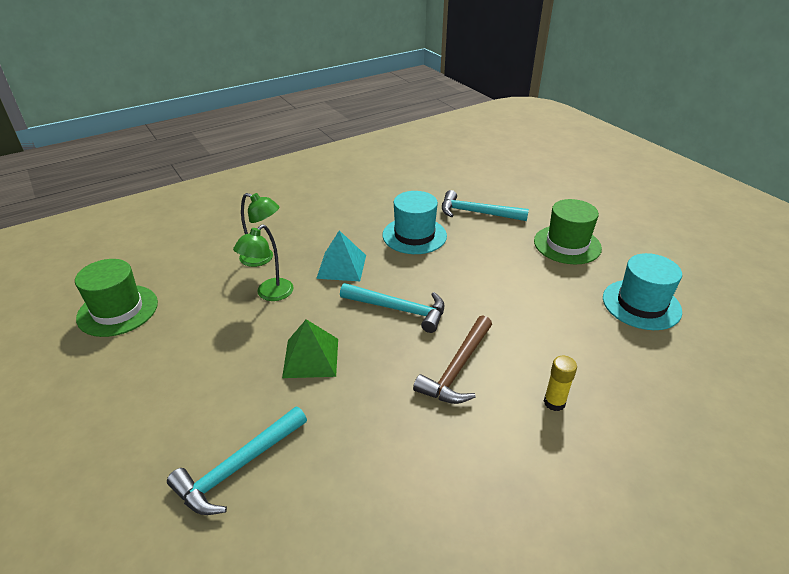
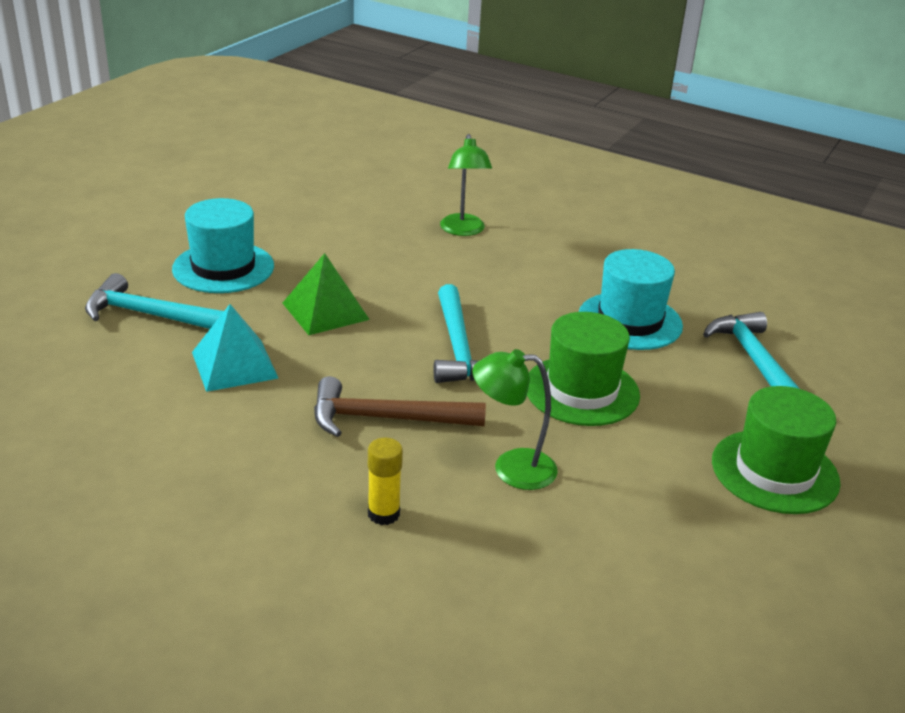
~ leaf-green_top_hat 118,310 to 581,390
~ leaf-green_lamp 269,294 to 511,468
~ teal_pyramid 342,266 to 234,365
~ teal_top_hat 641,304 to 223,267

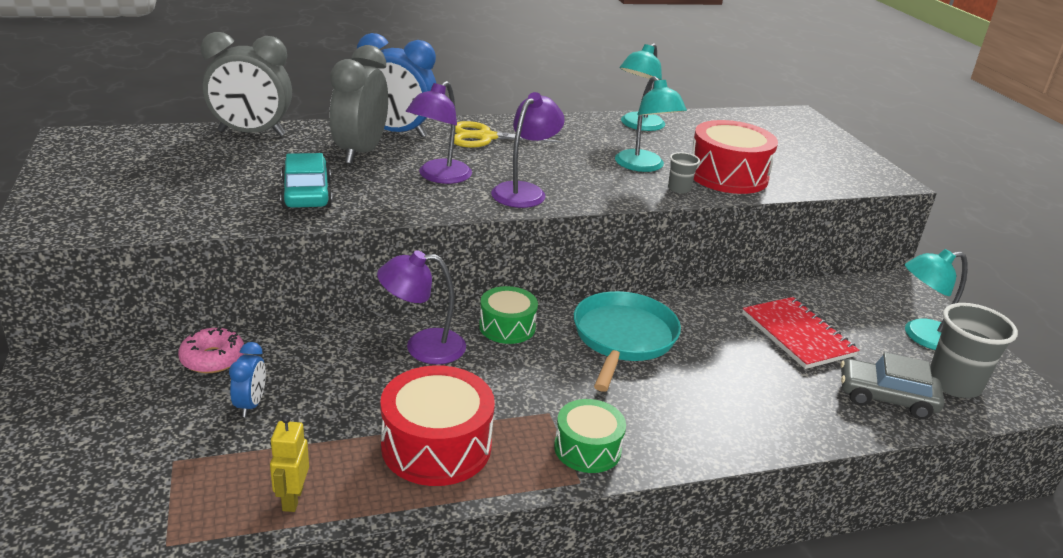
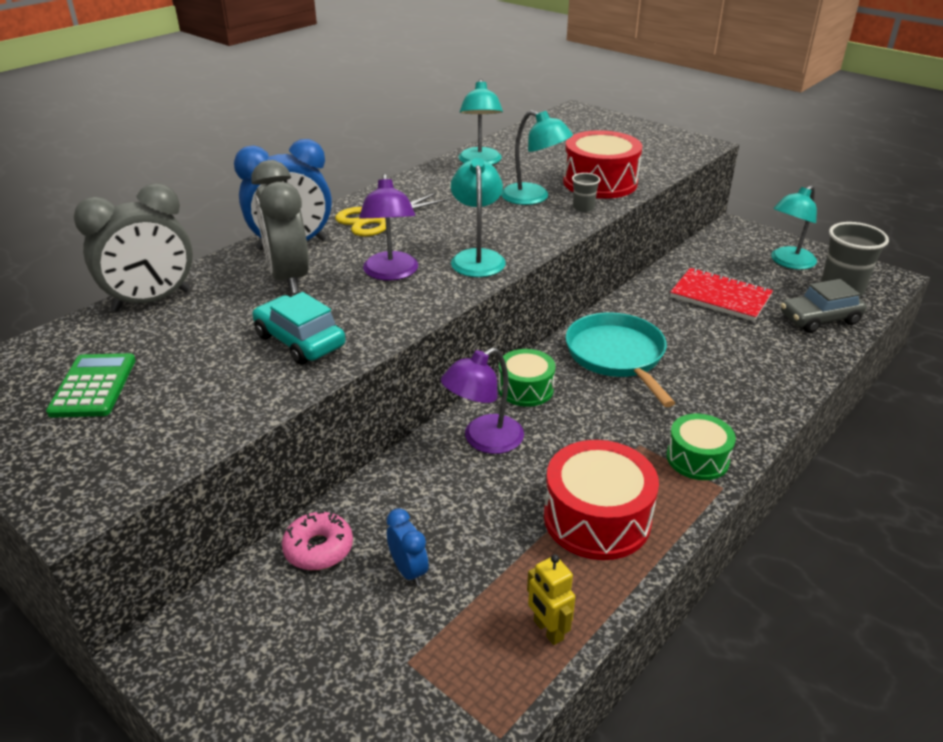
~ royal_purple_lamp 524,191 to teal_lamp 477,258
+ leaf-green_pocket_calculator 93,386

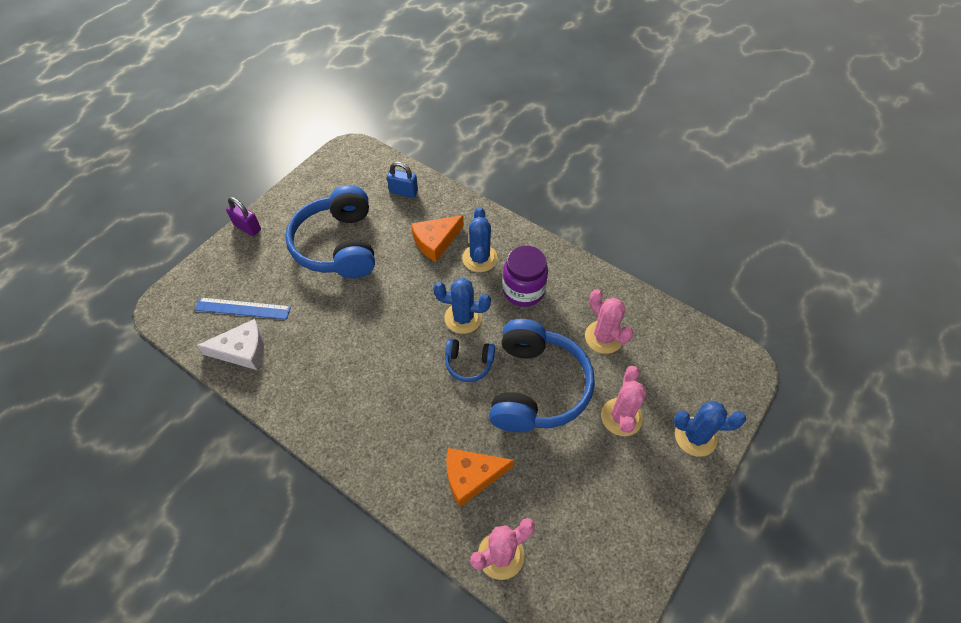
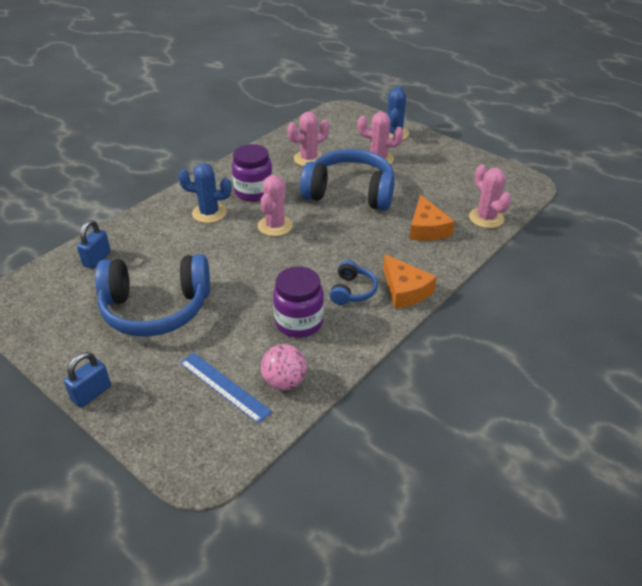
~ royal_blue_ruler 243,308 = 224,387 60 degrees counterclockwise
~ white_piece_of_cheese 242,350 to rosy_play_ball 284,382
~ royal_purple_small_lock 247,227 to royal_blue_small_lock 92,393
~ orange_piece_of_cheese 436,241 to 405,290
~ royal_blue_prickly_plant 463,318 to rosy_prickly_plant 275,226
~ royal_blue_headphones 469,363 to 352,291
+ royal_purple_jam_jar 299,322

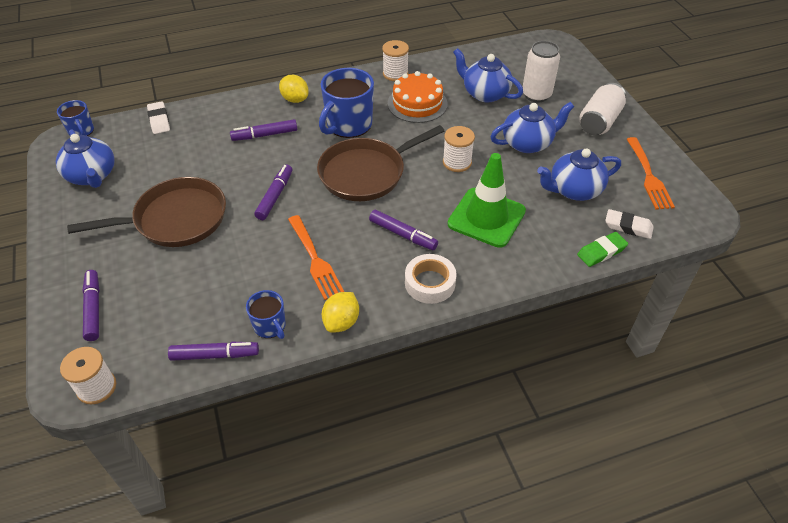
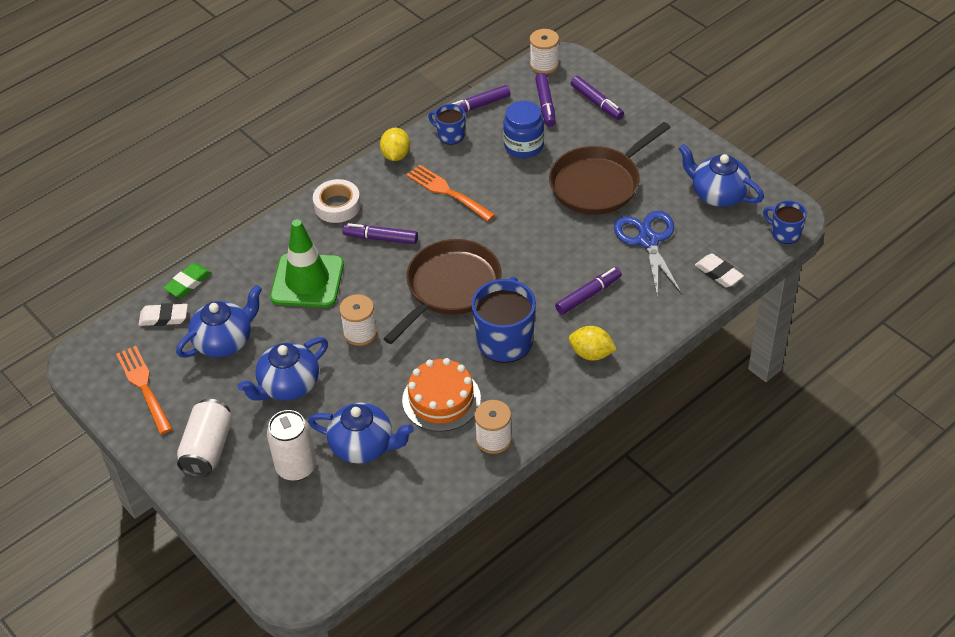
~ royal_purple_felt_pen 275,196 to 545,104
+ royal_blue_jam_jar 524,146
+ royal_blue_shears 648,241

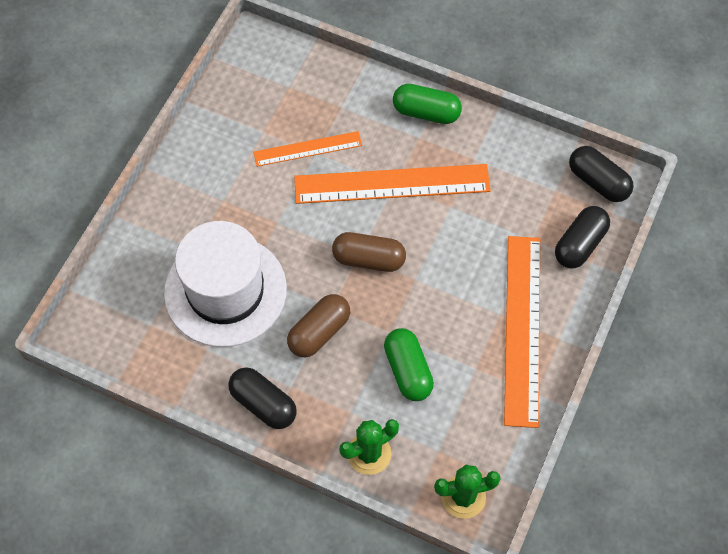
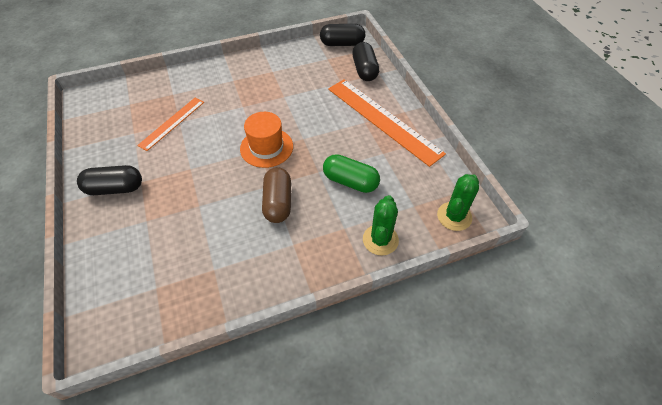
- white_top_hat 225,290
~ black_capsule 263,404 to 115,188
- orange_ruler 392,184
~ dark_brown_capsule 369,259 to orange_top_hat 266,147
- leaf-green_capsule 426,112

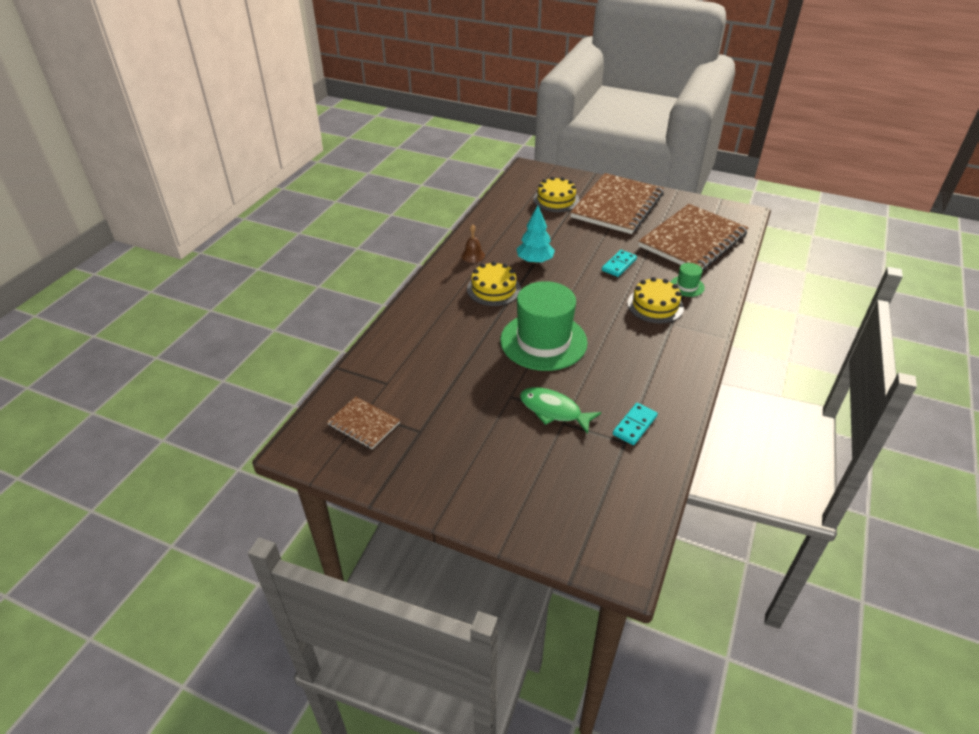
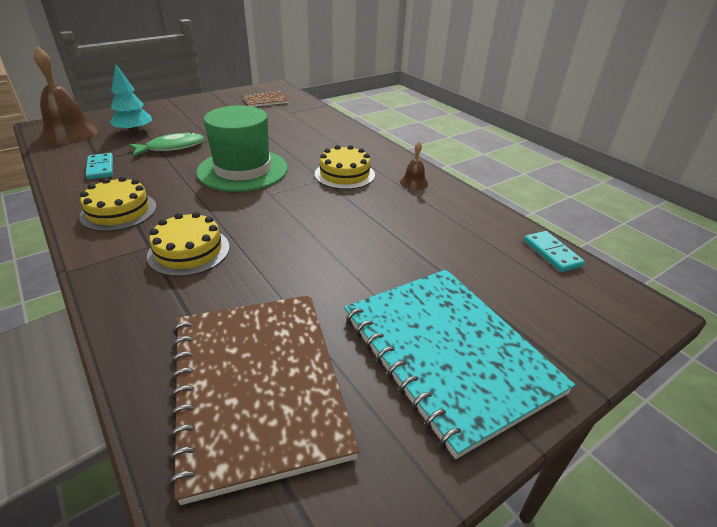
~ teal_toy_tree 534,261 to 134,132
~ bright_yellow_layer_cake 556,200 to 119,211
~ dark_brown_notebook 617,205 to teal_notebook 448,353
~ teal_domino 619,265 to 552,253
- leaf-green_top_hat 687,286
+ dark_brown_hand_bell 69,133

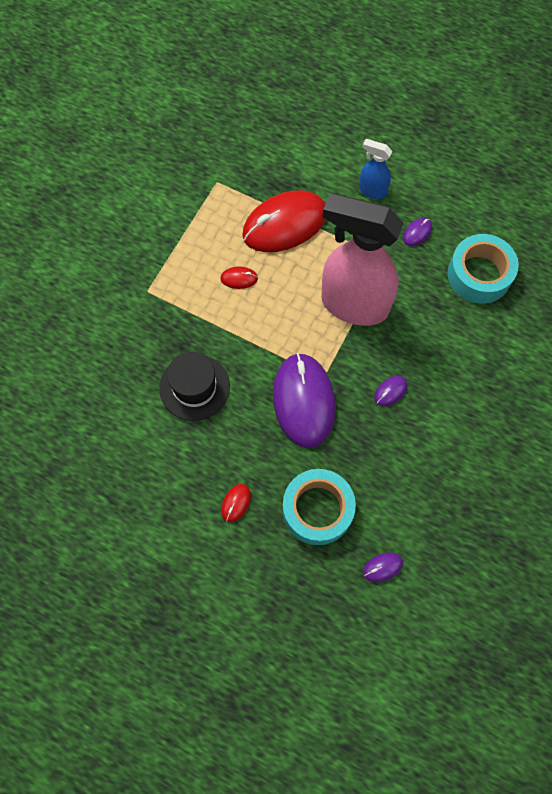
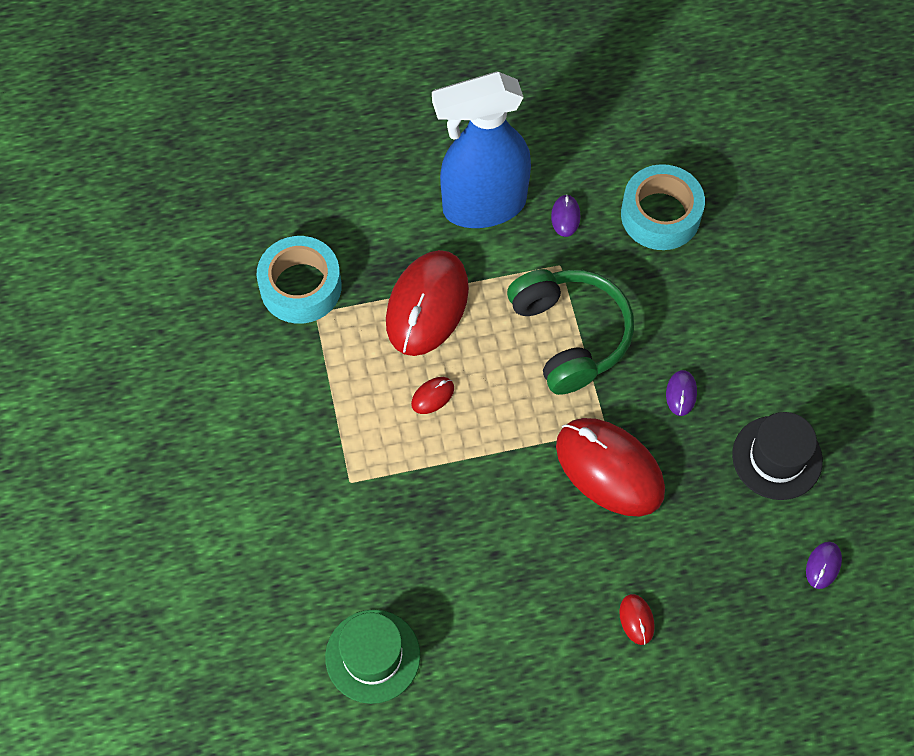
~ black_top_hat 194,387 to 777,457
~ royal_purple_PC_mouse 304,401 to red_PC_mouse 609,468
~ teal_roll_of_tape 317,509 to 301,287
~ rosy_sprayer 353,304 to leaf-green_headphones 569,335
~ royal_blue_sprayer 372,190 = 483,206 x2.25
+ leaf-green_top_hat 372,656

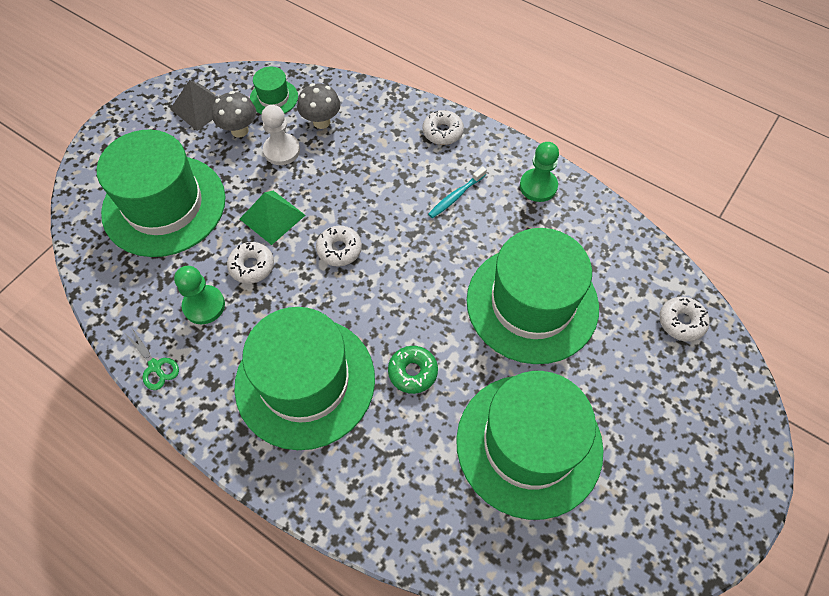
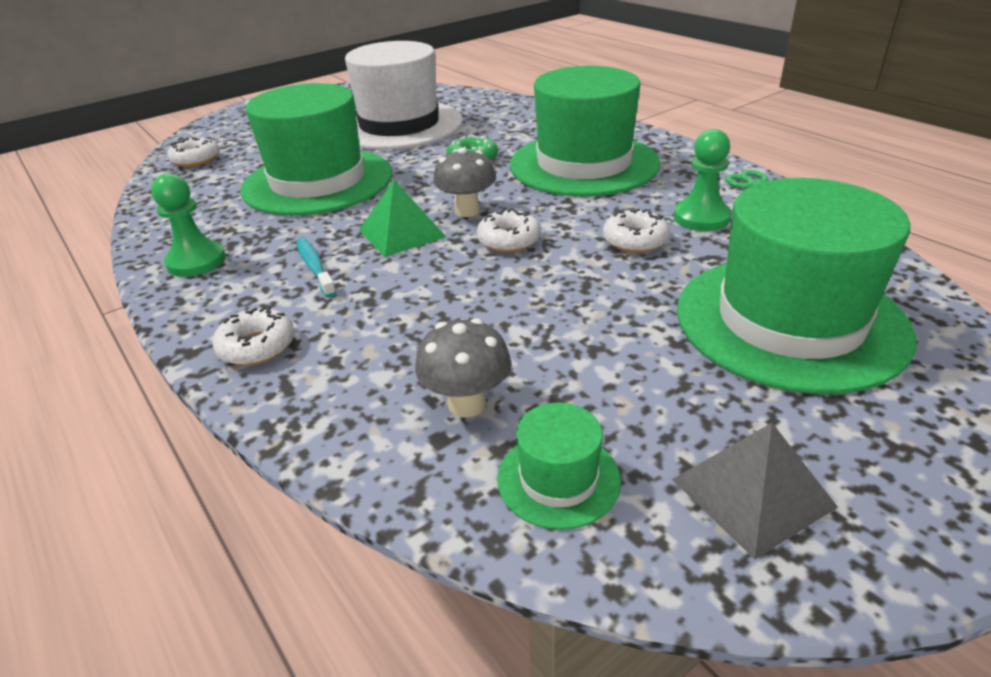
~ ash-grey_mushroom 239,130 to 467,211
~ leaf-green_pyramid 272,217 to 402,233
- white_chess_pawn 282,150
~ teal_toothbrush 455,196 = 315,267 90 degrees counterclockwise
~ leaf-green_top_hat 529,444 to white_top_hat 399,125

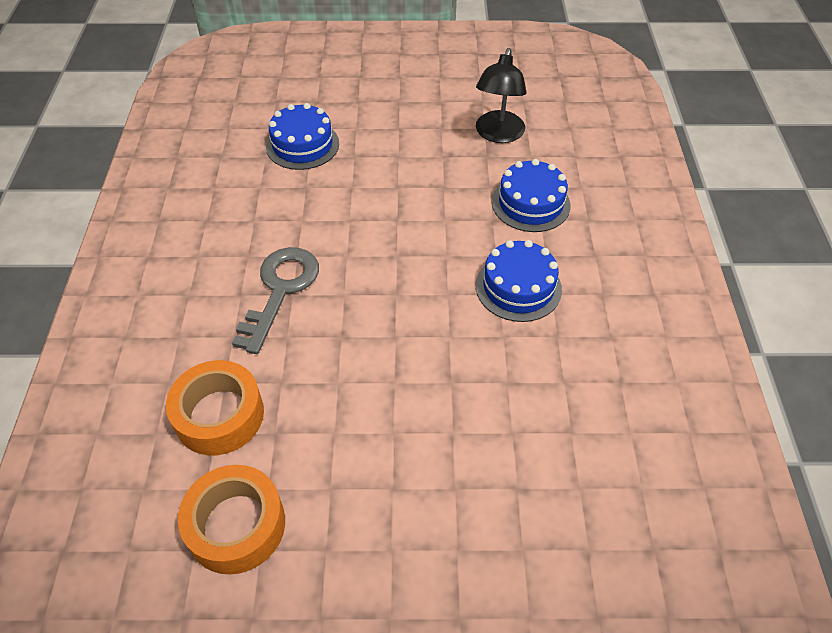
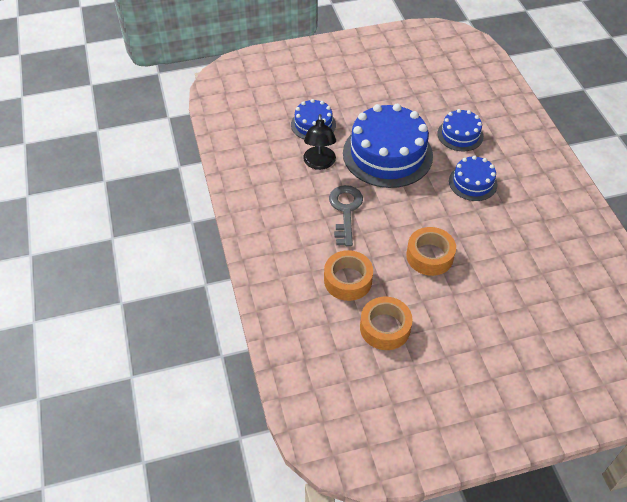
~ black_lamp 498,134 to 319,163
+ royal_blue_layer_cake 387,154
+ orange_roll_of_tape 429,256

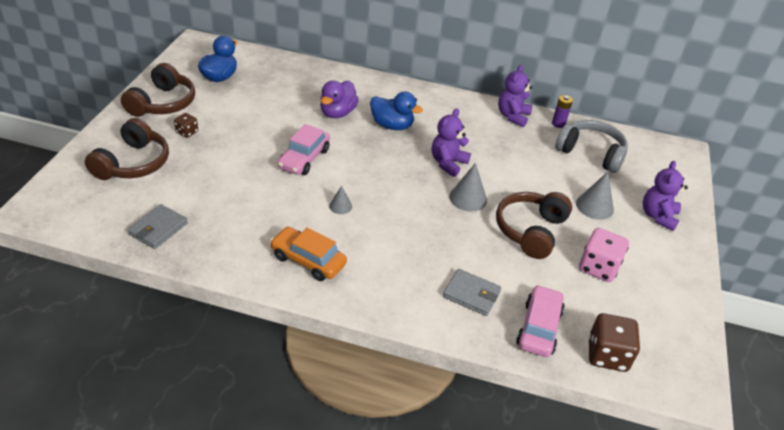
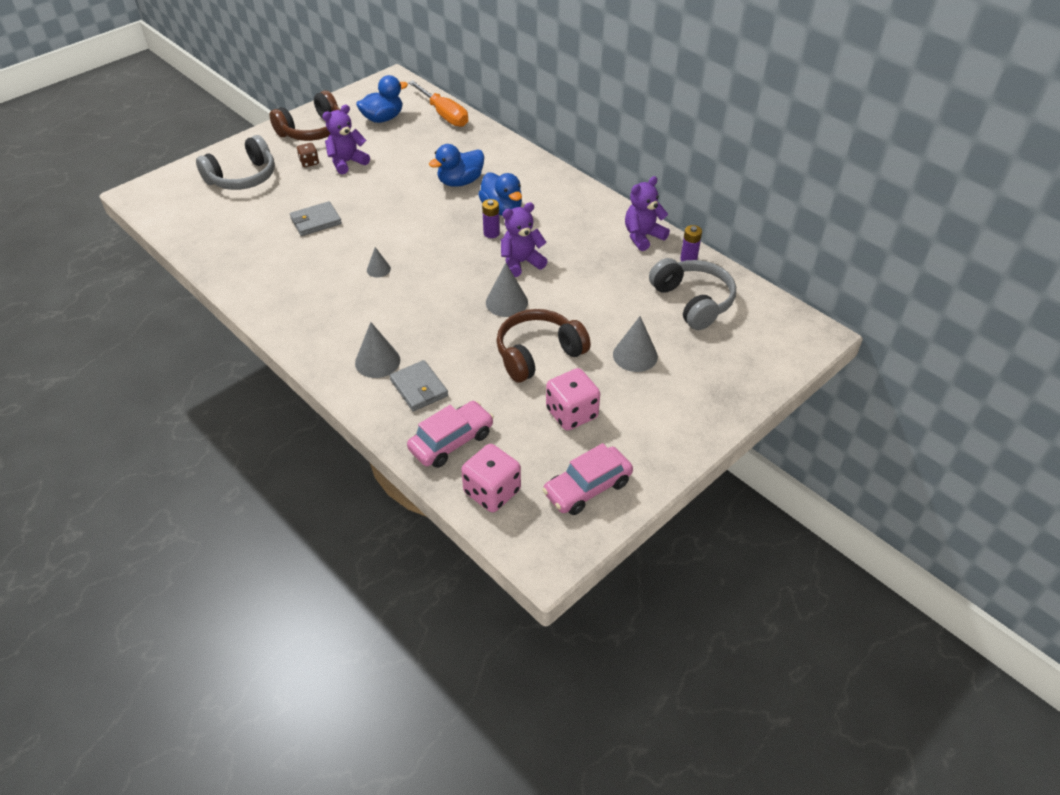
~ dark_brown_headphones 133,163 to ash-grey_headphones 243,177
~ ash-grey_billfold 158,229 to 316,221
- orange_automobile 308,260
~ rosy_automobile 304,159 to 587,488
~ royal_purple_duck 337,113 to royal_blue_duck 460,182
~ dark_brown_game_die 607,355 to rosy_game_die 492,491
~ royal_purple_teddy 658,216 to 347,162
+ ash-grey_cone_shape 377,361
+ orange_hand_screwdriver 444,115
+ royal_purple_battery 491,233

